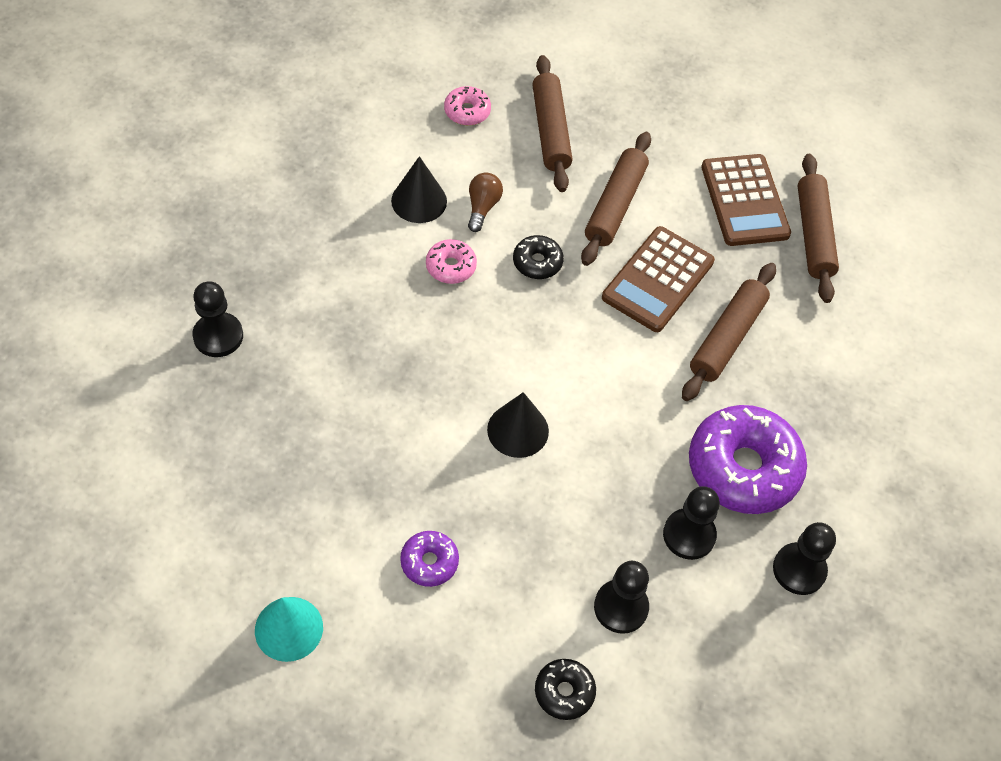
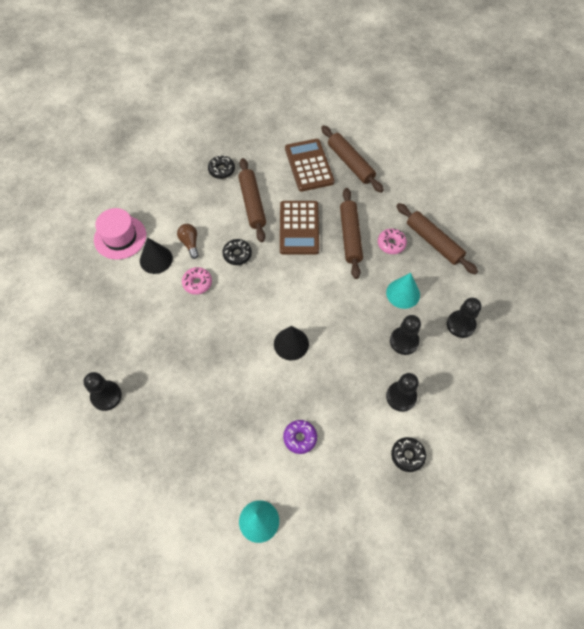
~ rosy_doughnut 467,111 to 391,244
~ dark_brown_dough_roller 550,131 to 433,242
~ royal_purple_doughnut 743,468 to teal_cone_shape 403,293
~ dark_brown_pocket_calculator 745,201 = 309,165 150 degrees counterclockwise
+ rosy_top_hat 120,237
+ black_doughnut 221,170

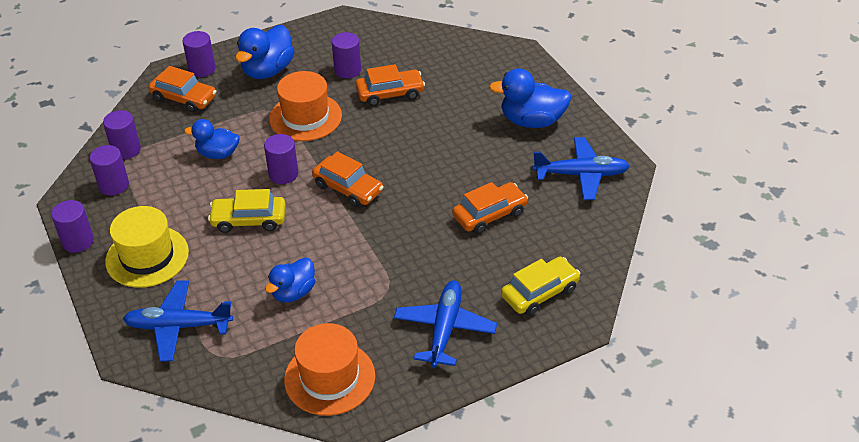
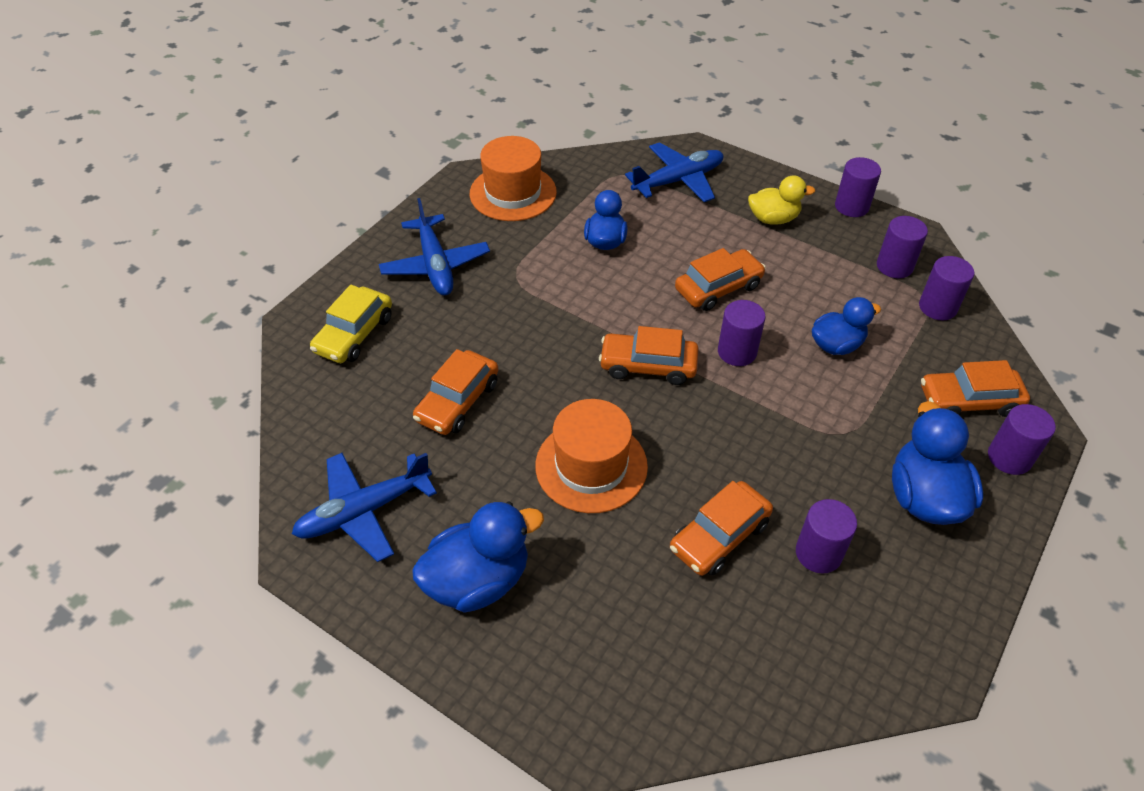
~ bright_yellow_top_hat 147,256 to bright_yellow_duck 773,219
~ bright_yellow_automobile 249,220 to orange_automobile 718,288
~ orange_top_hat 305,117 to 591,466

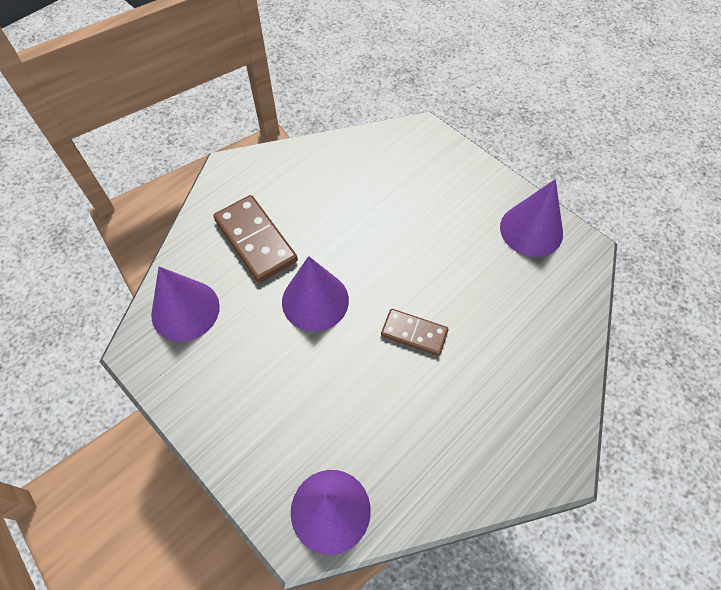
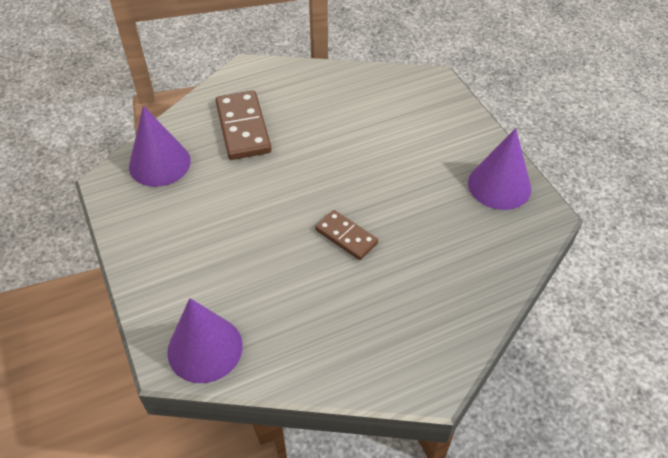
- royal_purple_cone_shape 315,300

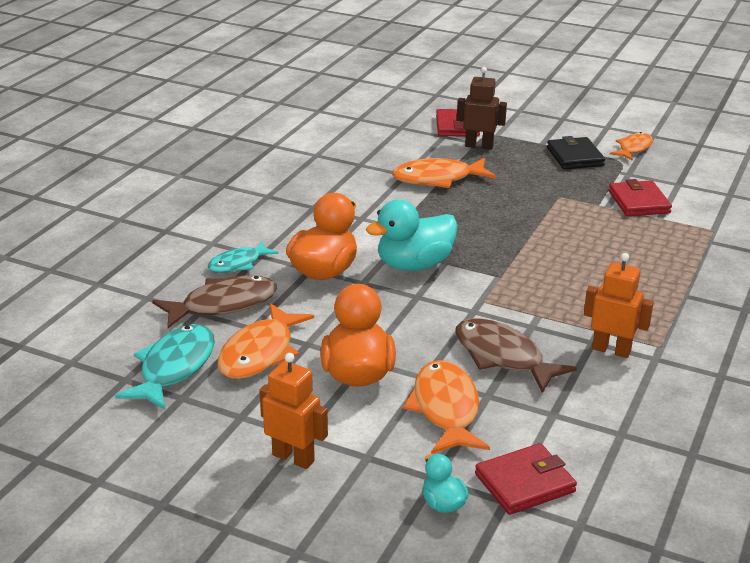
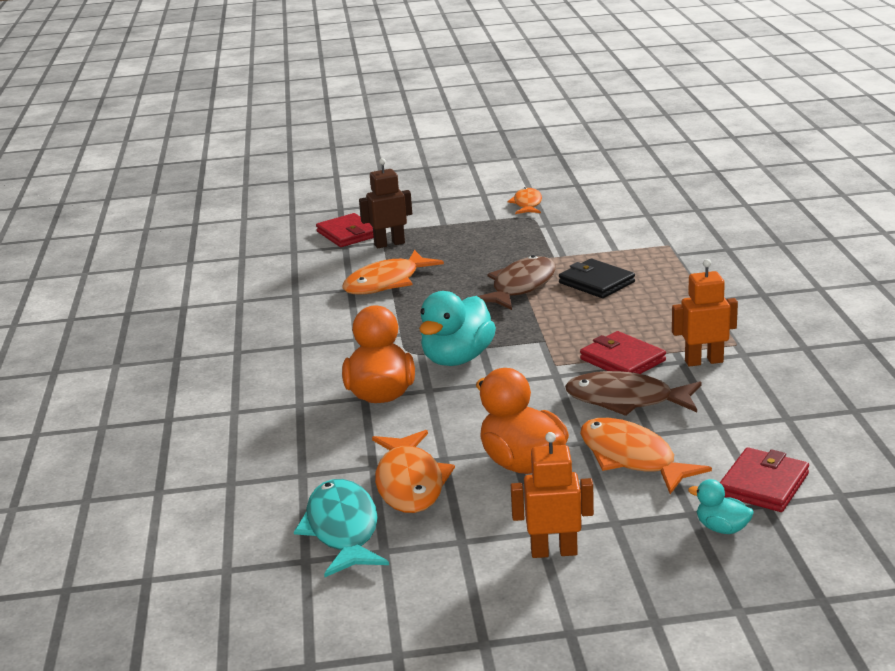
~ dark_brown_toy_fish 223,305 to 520,287
- teal_toy_fish 238,264
~ black_billfold 575,157 to 596,282
~ red_billfold 639,202 to 622,360

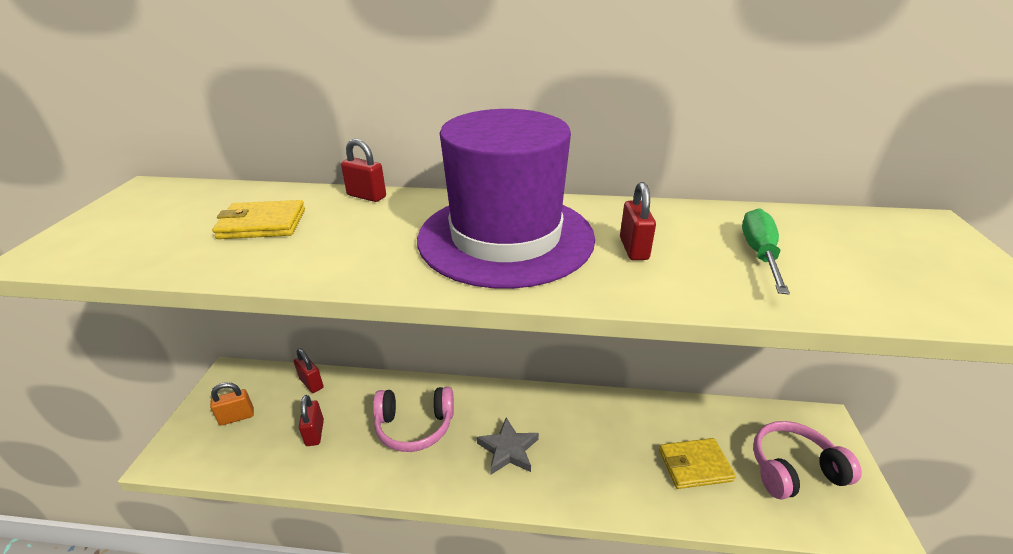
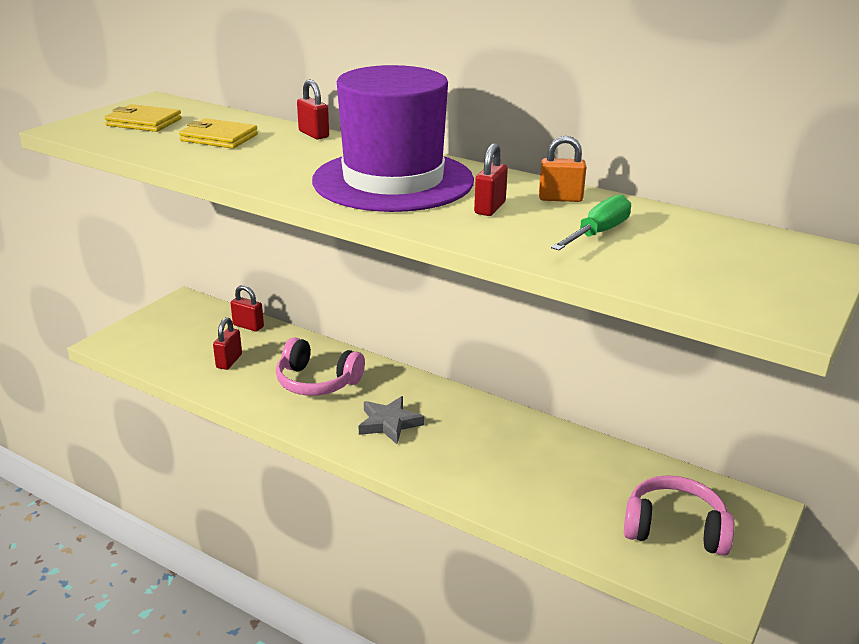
~ orange_small_lock 237,417 to 560,198
~ red_small_lock 311,383 = 248,326 45 degrees counterclockwise
~ bright_yellow_billfold 694,465 to 144,122

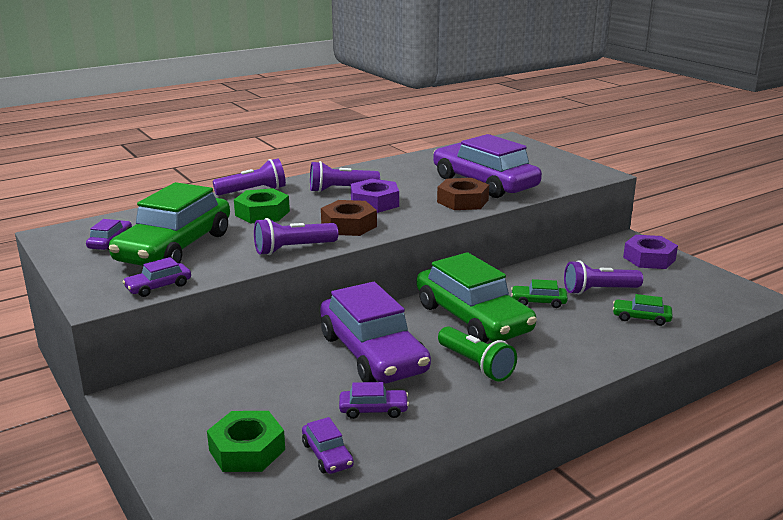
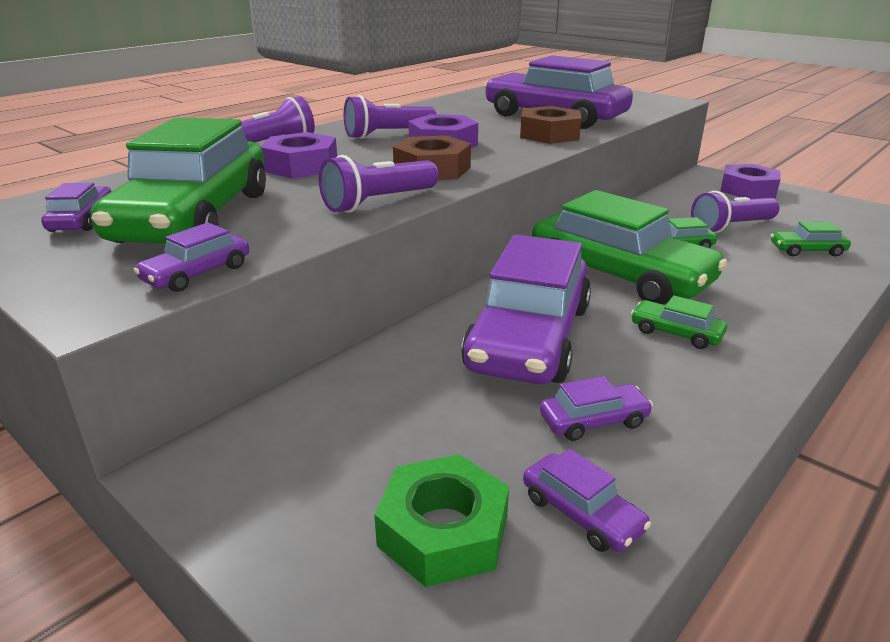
~ leaf-green_hexagon_nut 262,213 to royal_purple_hexagon_nut 301,166
~ royal_purple_automobile 372,353 = 529,337 60 degrees clockwise
~ leaf-green_torch 476,365 to leaf-green_automobile 676,333

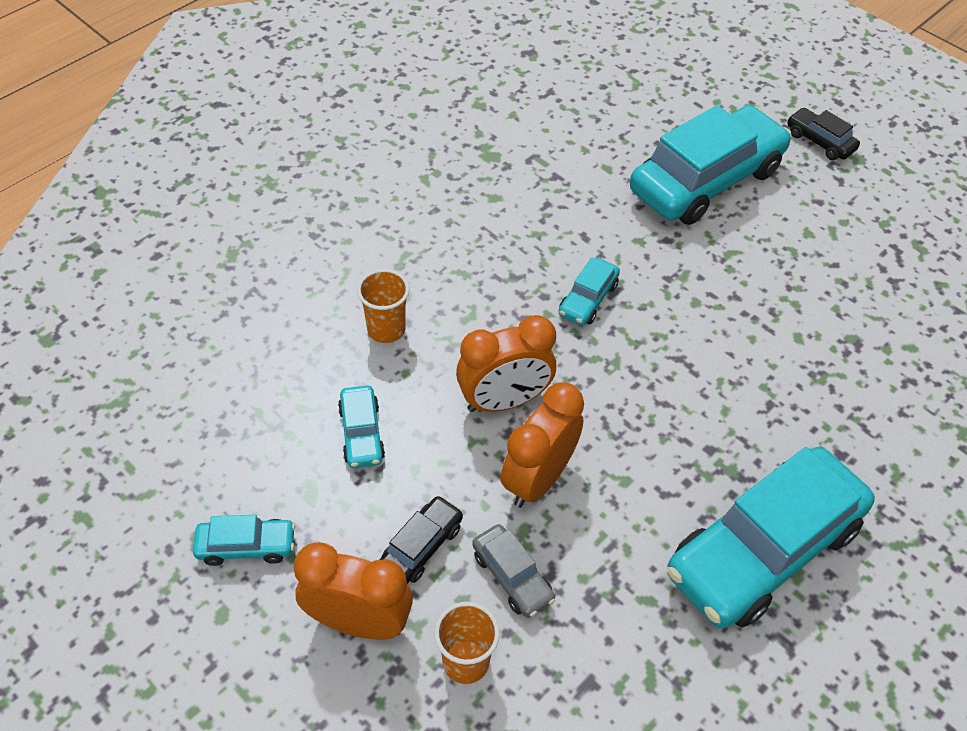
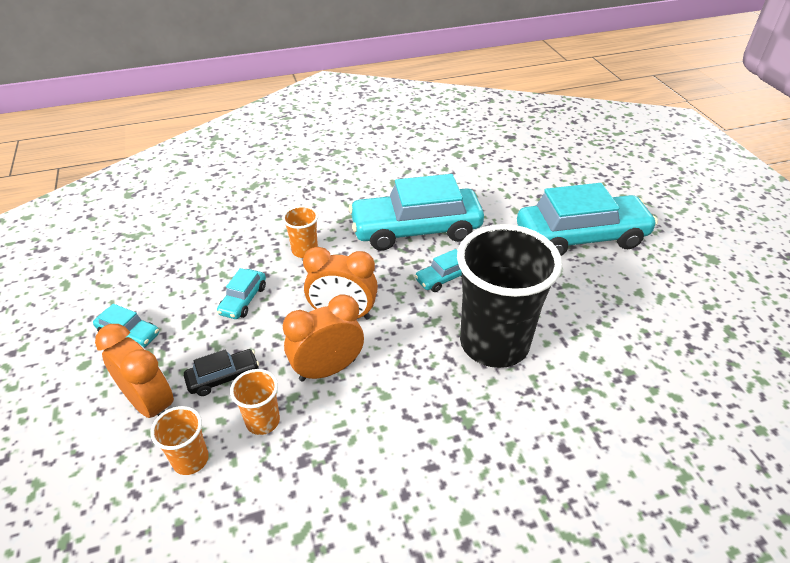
~ ash-grey_automobile 512,576 to orange_tumbler 263,421
~ teal_automobile 763,549 to 416,230
- black_automobile 819,141
+ black_tumbler 494,343

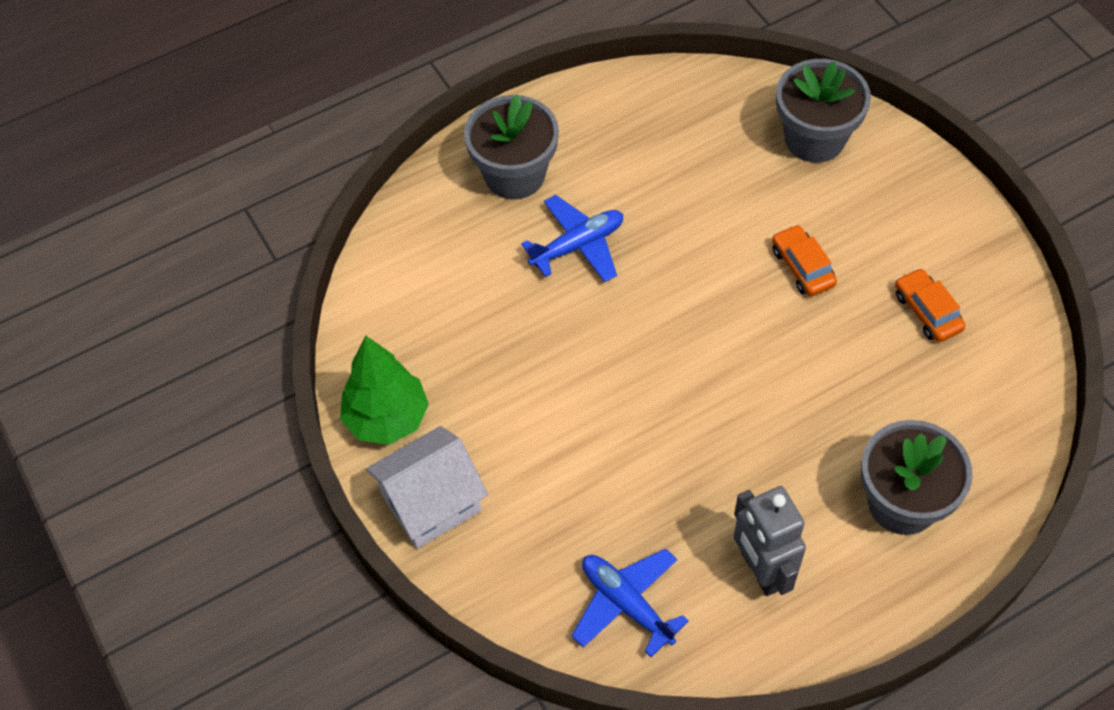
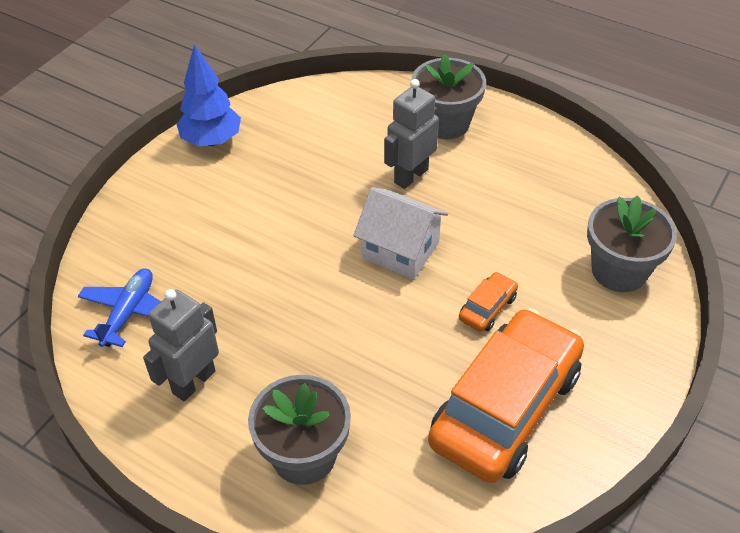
~ leaf-green_toy_tree 387,419 to royal_blue_toy_tree 212,140
~ white_cottage 431,502 to 400,250
~ royal_blue_plane 577,246 to ash-grey_robot_figure 410,176
~ orange_automobile 927,311 = 505,407 x2.45

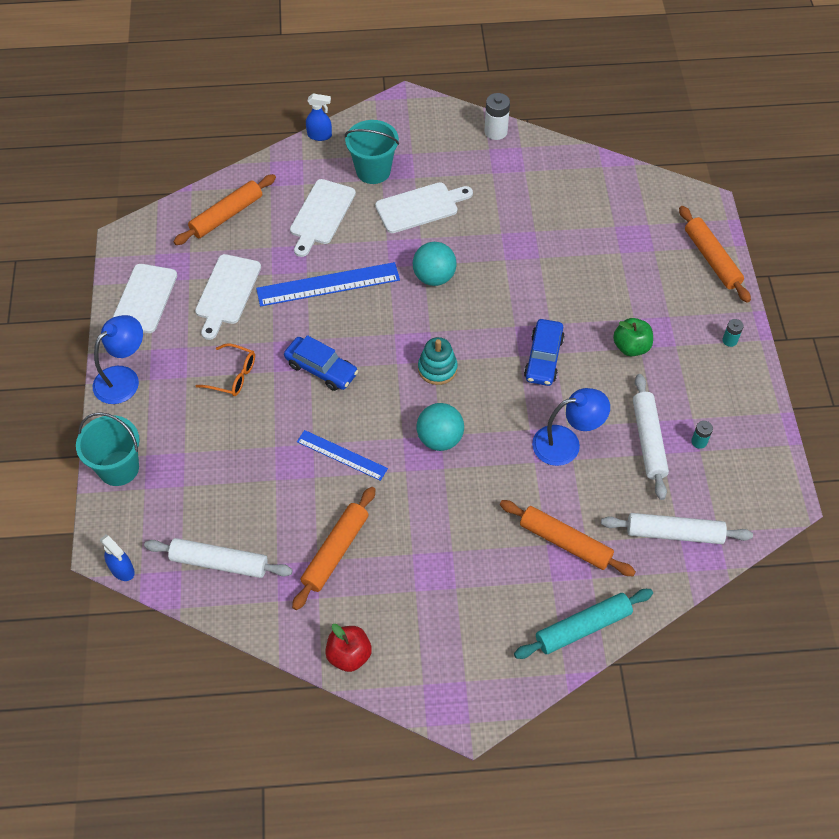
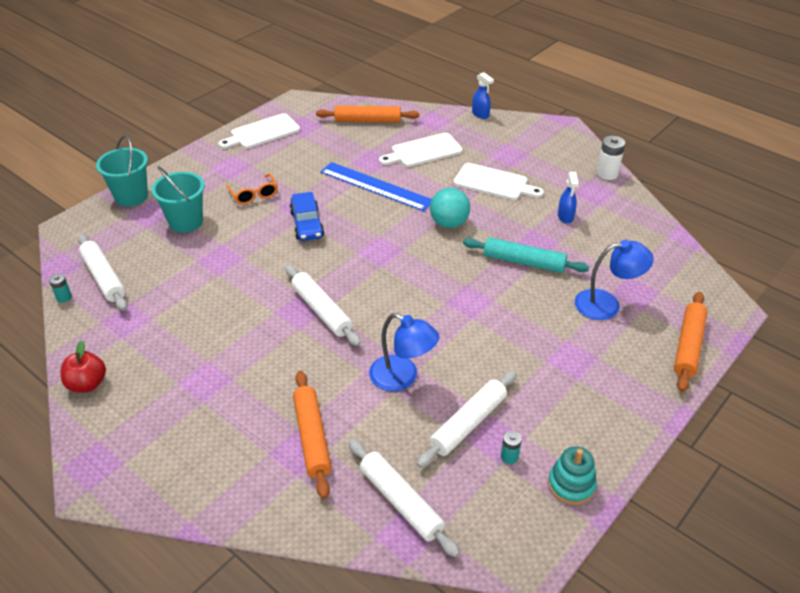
~ royal_blue_lamp 124,378 to 606,304
~ royal_blue_sprayer 122,570 to 565,217
- white_bread_board 227,293
- orange_dough_roller 335,551
- royal_blue_ruler 341,455
~ teal_pail 373,171 to 186,222
~ teal_play_ball 440,438 to white_dough_roller 321,311
~ teal_stacking_toy 437,368 to 571,485
~ teal_dough_roller 582,627 to 524,262
- royal_blue_automobile 543,358
- leaf-green_apple 631,347
~ teal_battery 729,340 to 64,297

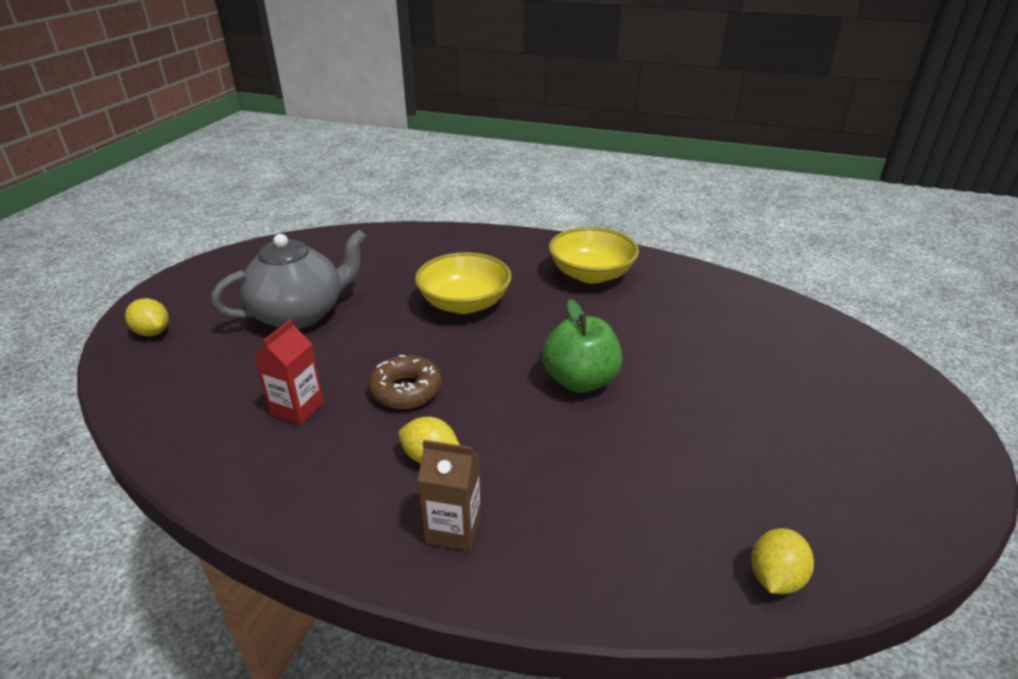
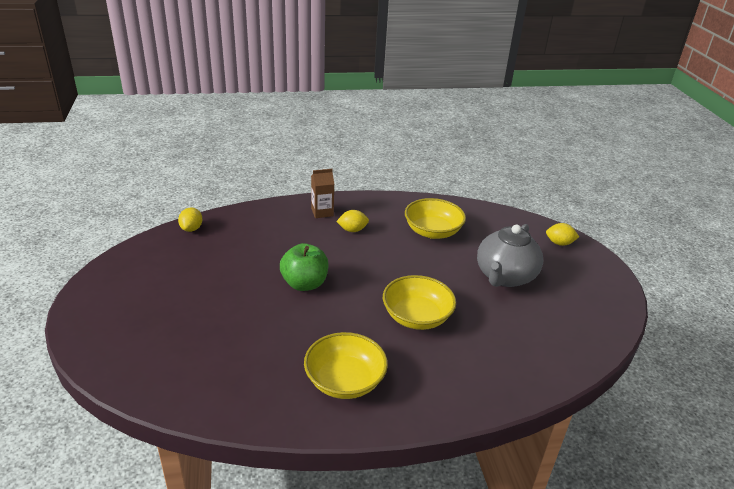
~ red_juice_carton 297,408 to bright_yellow_bowl 432,231
- dark_brown_doughnut 406,390

